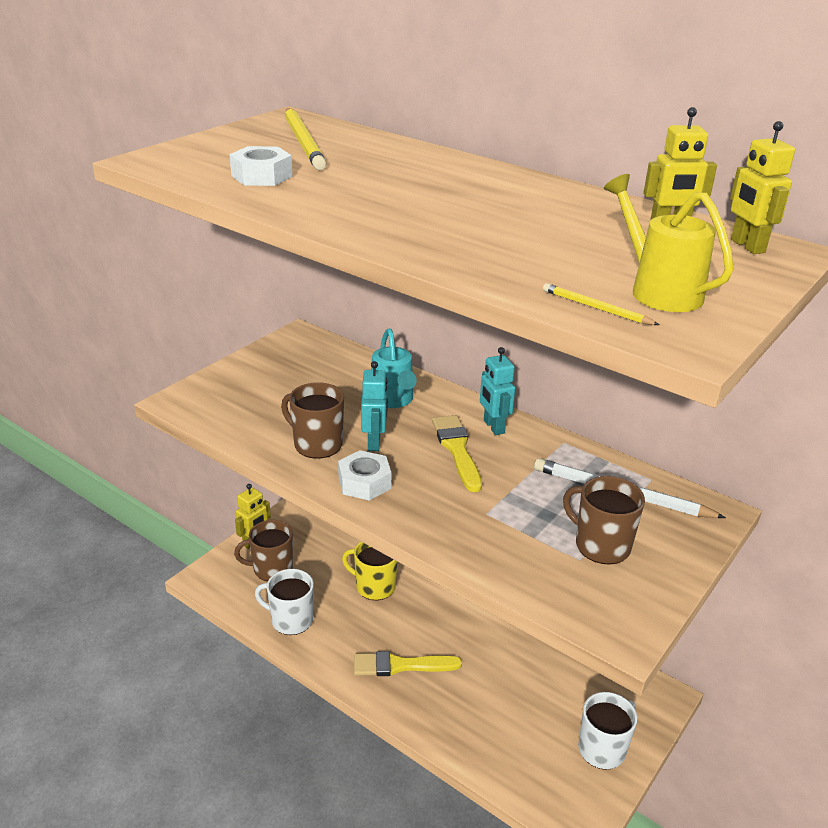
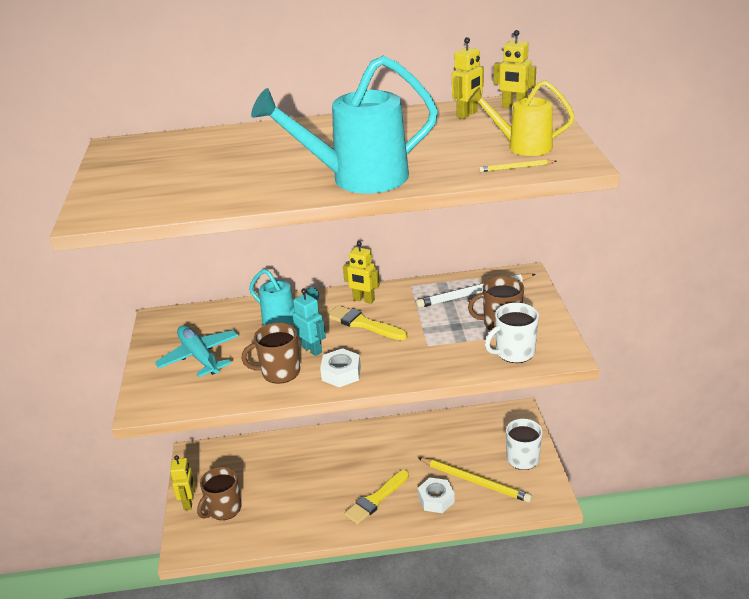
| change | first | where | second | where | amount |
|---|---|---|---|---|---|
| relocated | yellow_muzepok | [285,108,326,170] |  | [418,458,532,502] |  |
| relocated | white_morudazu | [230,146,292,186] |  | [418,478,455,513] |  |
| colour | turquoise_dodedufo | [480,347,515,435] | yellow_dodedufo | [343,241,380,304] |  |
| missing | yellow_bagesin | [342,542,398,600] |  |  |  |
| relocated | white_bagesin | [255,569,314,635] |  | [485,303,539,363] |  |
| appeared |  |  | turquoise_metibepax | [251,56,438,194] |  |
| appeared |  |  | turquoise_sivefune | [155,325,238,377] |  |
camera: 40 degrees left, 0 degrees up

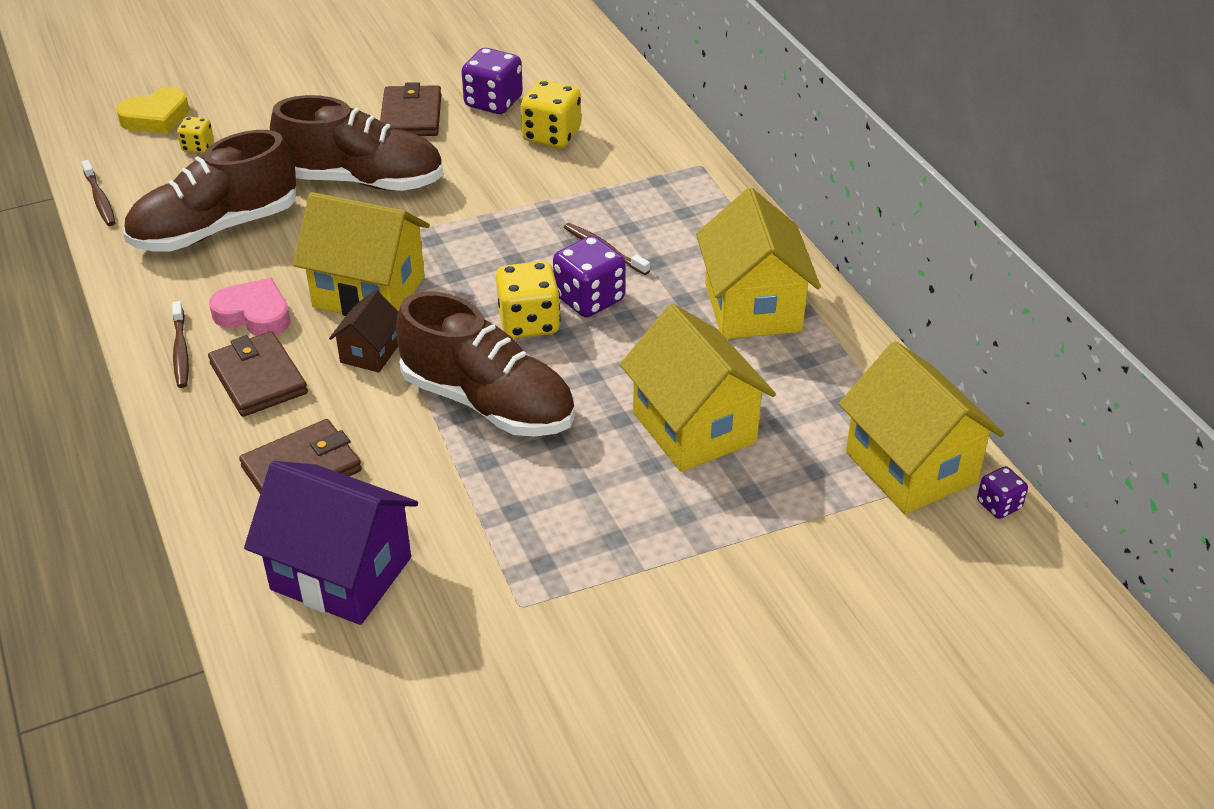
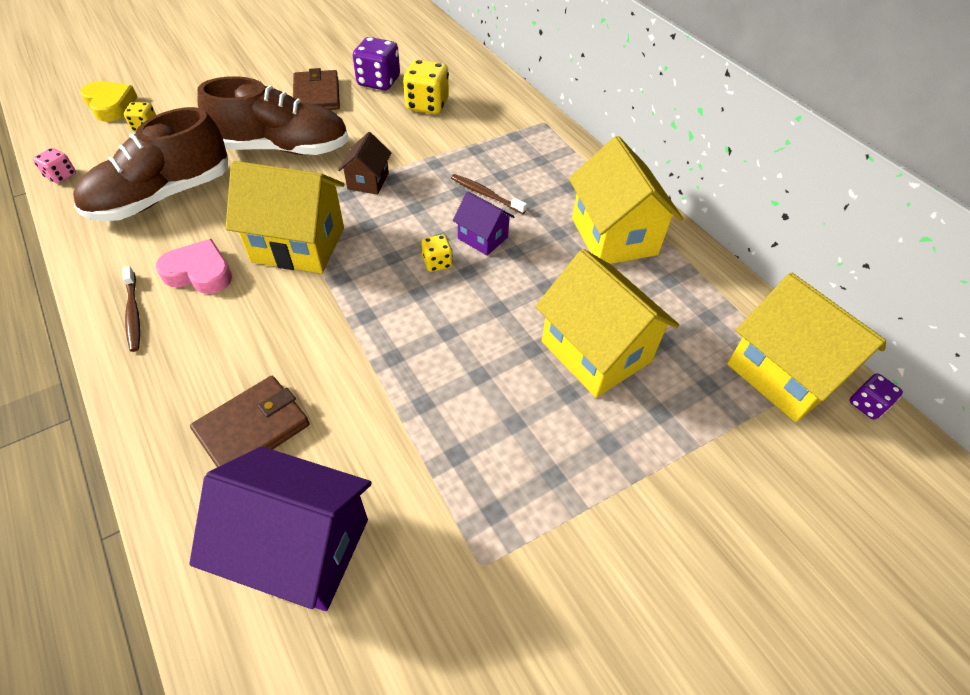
| change | first | where | second | where | amount |
|---|---|---|---|---|---|
| spun | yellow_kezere | [116,87,189,134] |  | [80,81,137,122] | 90 degrees counterclockwise |
| exchanged | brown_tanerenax | [81,160,116,226] | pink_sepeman | [33,148,76,184] |  |
| exchanged | purple_sepeman | [553,236,625,317] | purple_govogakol | [453,191,514,256] |  |
| size | yellow_sepeman | [496,261,561,338] |  | [421,235,453,272] | x0.55 |
| relocated | brown_govogakol | [329,290,398,373] |  | [339,132,391,195] |  |
| missing | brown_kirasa | [396,291,575,437] |  |  |  |
| missing | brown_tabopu | [208,331,308,417] |  |  |  |
camera: 10 degrees left, 10 degrees up

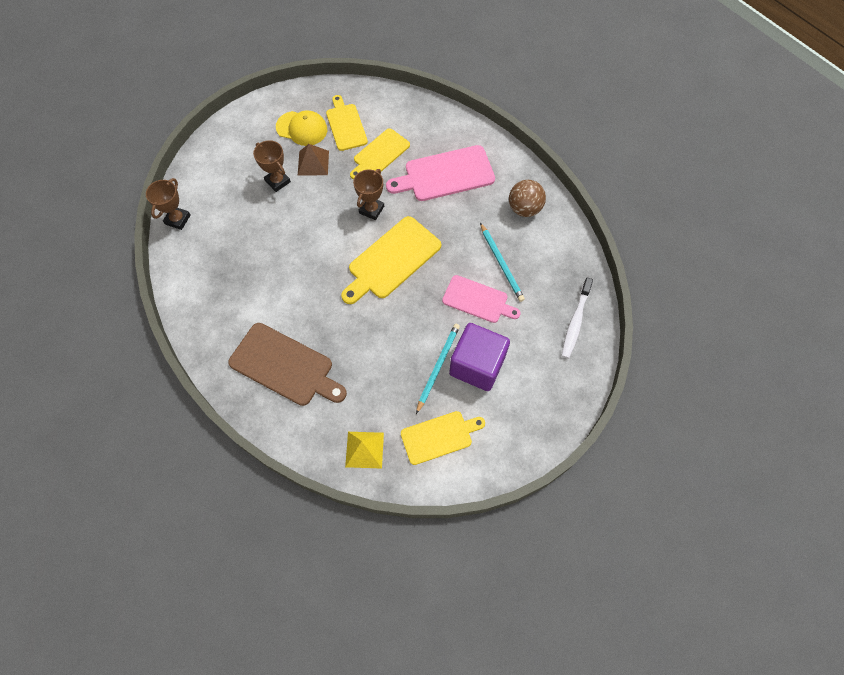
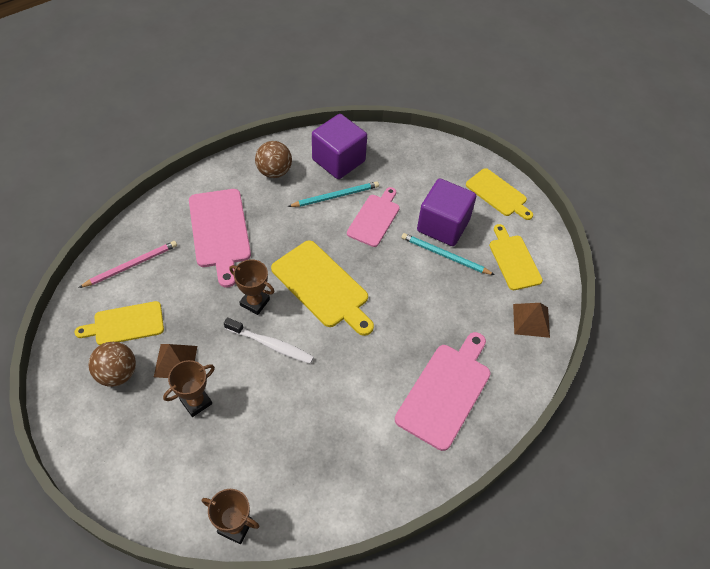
| change | first | where | second | where | amount |
|---|---|---|---|---|---|
| exchanged | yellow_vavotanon | [276,110,327,146] | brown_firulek | [88,342,136,387] |  |
| relocated | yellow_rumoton | [350,128,410,179] |  | [466,168,533,220] |  |
| relocated | white_tanerenax | [562,277,593,359] |  | [224,318,314,364] |  |
| colour | brown_rumoton | [228,323,347,406] | pink_rumoton | [395,332,491,451] |  |
| colour | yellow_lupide | [345,432,384,468] | brown_lupide | [513,303,550,338] |  |
| appeared |  |  | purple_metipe | [312,114,367,179] |  |
| appeared |  |  | pink_muzepok | [79,241,177,288] |  |
camera: 90 degrees left, 10 degrees down

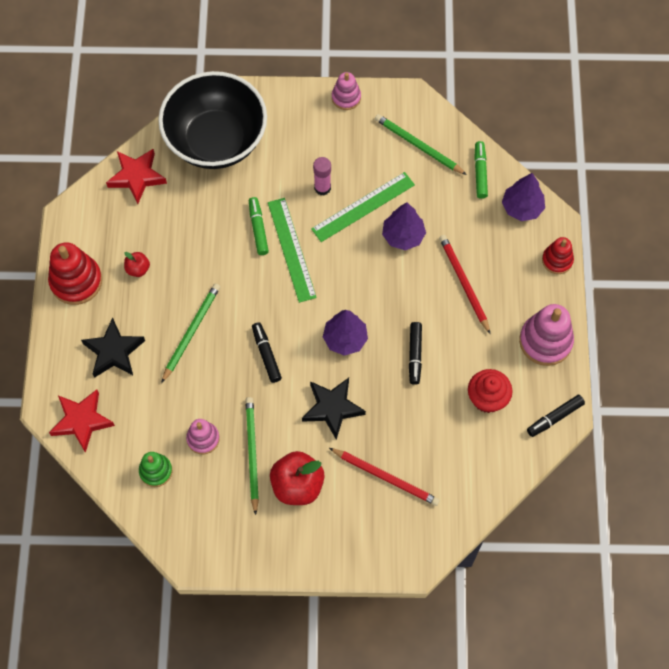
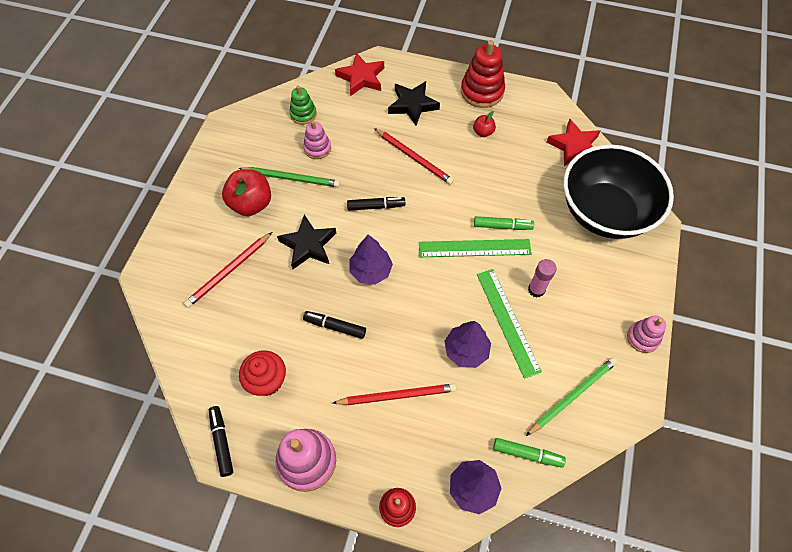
| change | first | where | second | where | amount |
|---|---|---|---|---|---|
| colour | green_muzepok | [161,283,220,383] | red_muzepok | [374,128,454,185] |  |
camera: 105 degrees right, 5 degrees down

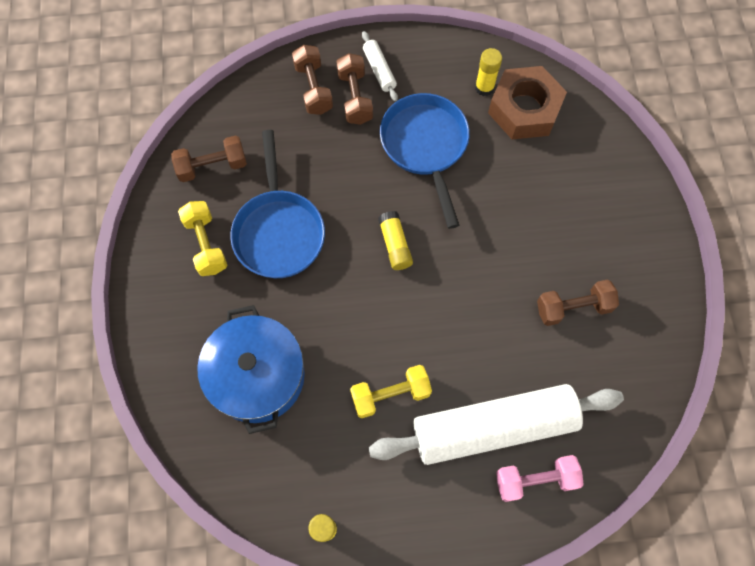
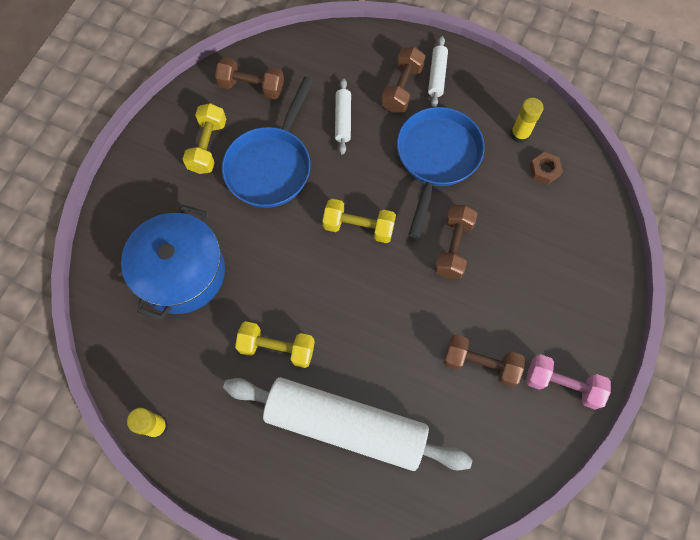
| change | first | where | second | where | amount |
|---|---|---|---|---|---|
| relocated | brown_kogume | [292,45,333,115] |  | [434,205,478,279] |  |
| size | brown_morudazu | [488,66,567,139] |  | [530,152,563,185] | x0.42 |
| exchanged | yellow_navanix | [378,211,413,270] | yellow_kogume | [322,199,396,243] |  |
| relocated | pink_kogume | [496,455,584,502] |  | [526,354,611,410] |  |
| appeared |  |  | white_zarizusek | [335,78,351,154] |  |
camera: 30 degrees right, 0 degrees up

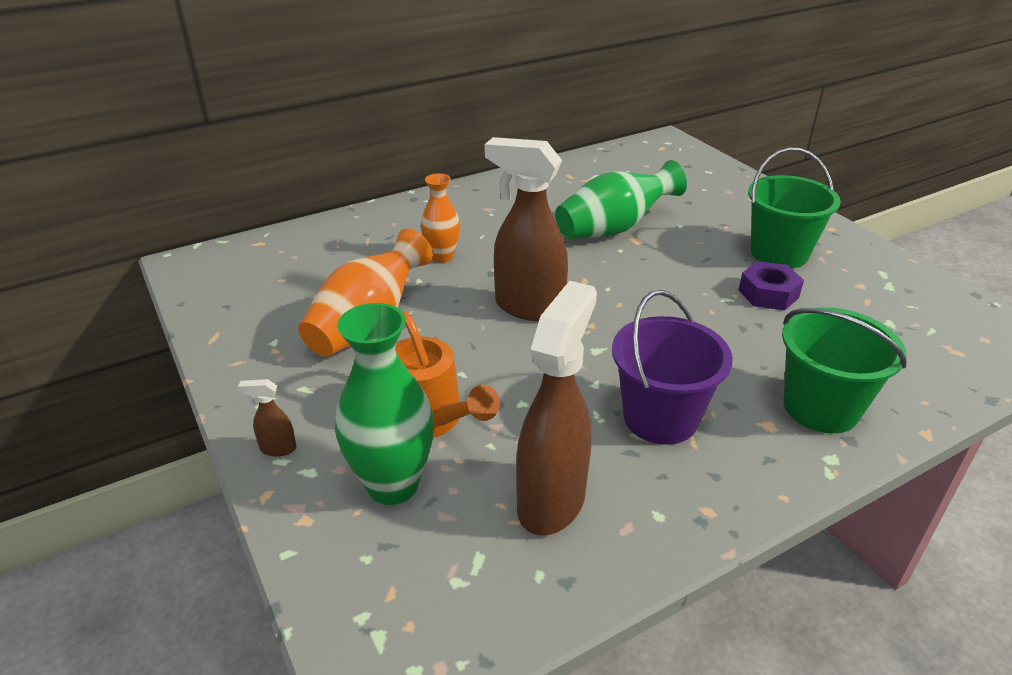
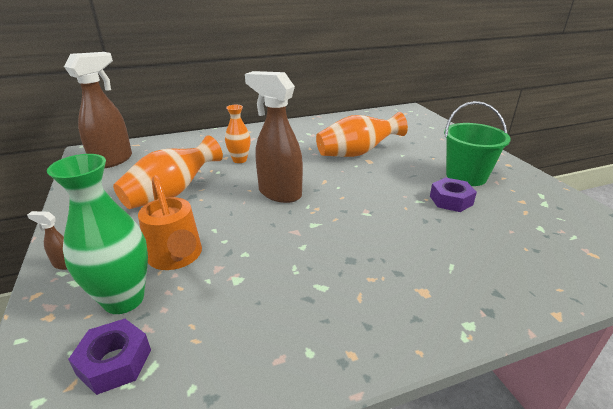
| change | first | where | second | where | amount |
|---|---|---|---|---|---|
| colour | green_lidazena | [555,160,687,239] | orange_lidazena | [316,112,408,157] |  |
| relocated | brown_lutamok | [516,281,597,536] |  | [64,52,132,169] |  |
| missing | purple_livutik | [612,290,733,445] |  |  |  |
| missing | green_livutik | [782,307,907,433] |  |  |  |
| appeared |  |  | purple_morudazu | [68,319,151,395] |  |
camera: 10 degrees right, 5 degrees down

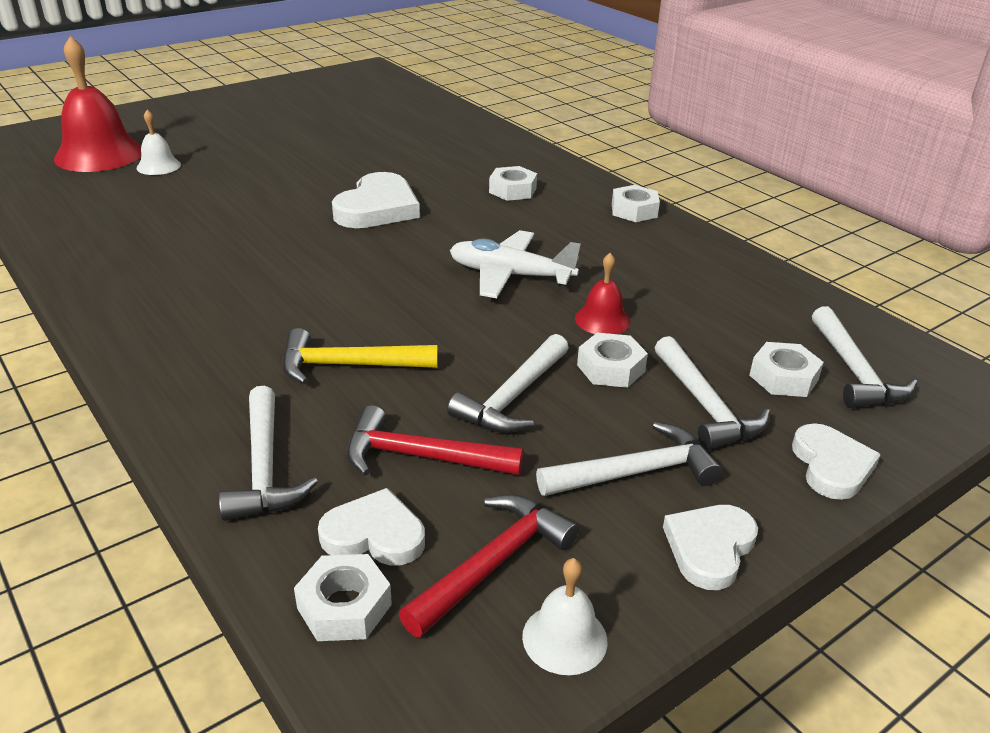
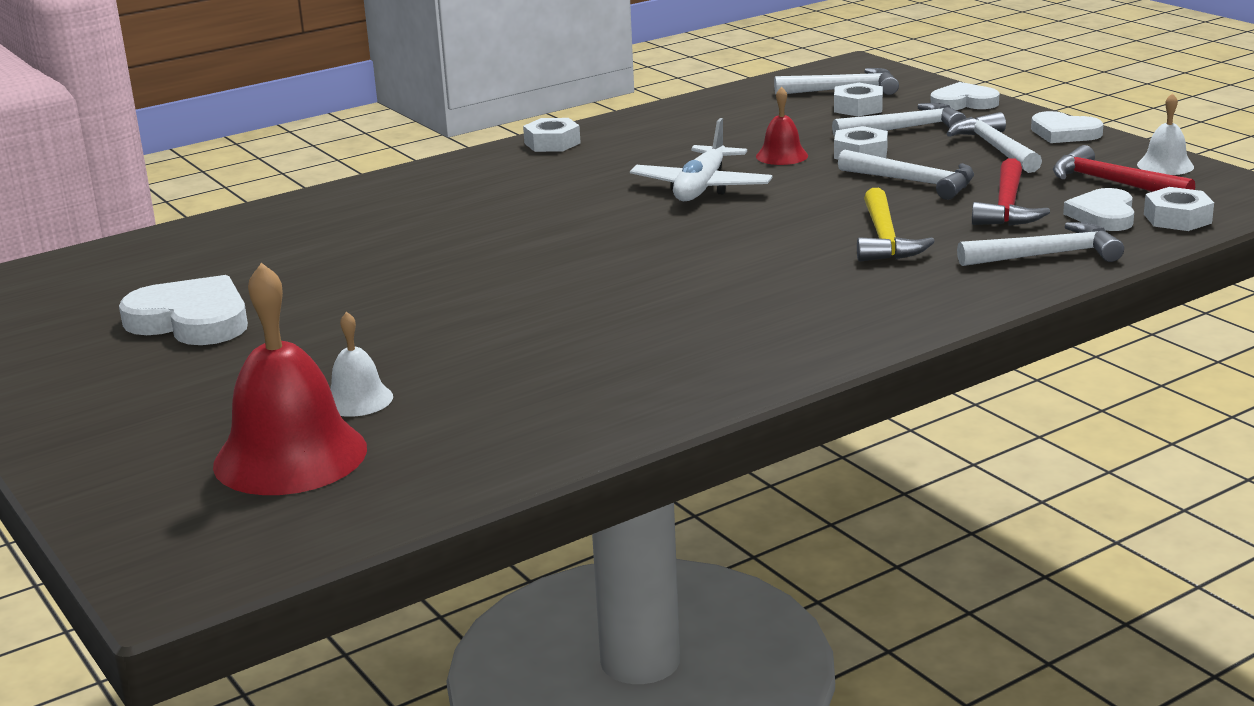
| change | first | where | second | where | amount |
|---|---|---|---|---|---|
| missing | white_morudazu | [489,166,537,201] |  |  |  |
| relocated | white_kezere | [332,172,420,228] |  | [119,275,248,345] |  |
camera: 85 degrees left, 10 degrees down

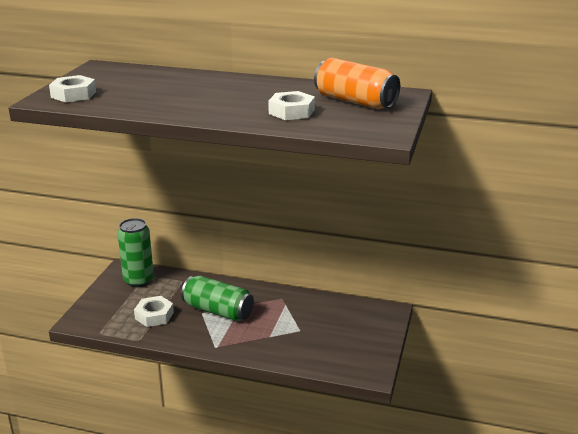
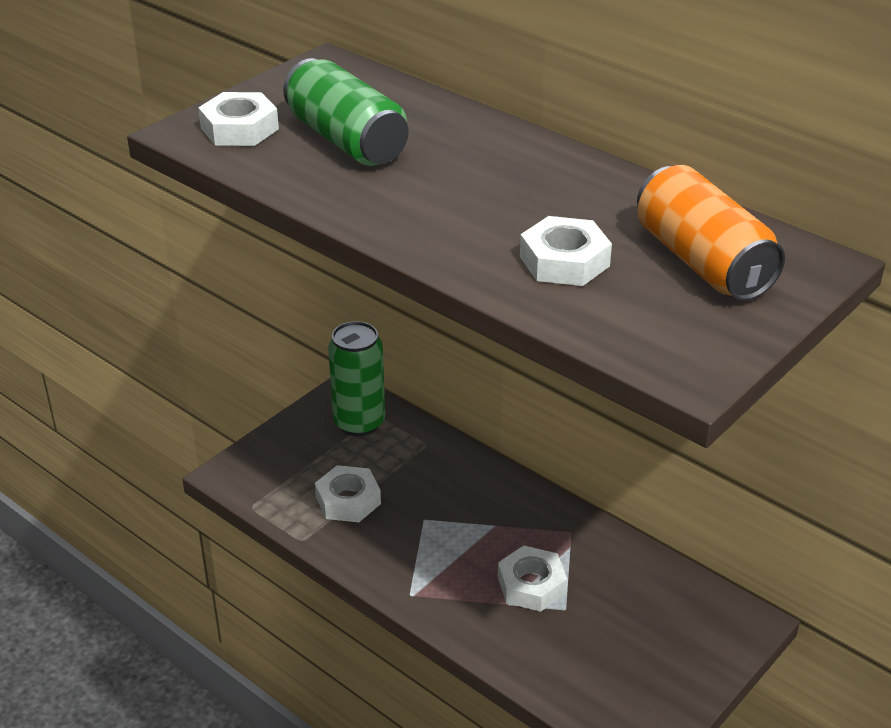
| change | first | where | second | where | amount |
|---|---|---|---|---|---|
| relocated | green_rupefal | [181,276,254,322] |  | [283,58,409,166] |  |
| appeared |  |  | white_morudazu | [498,546,567,612] |  |
camera: 25 degrees right, 10 degrees up

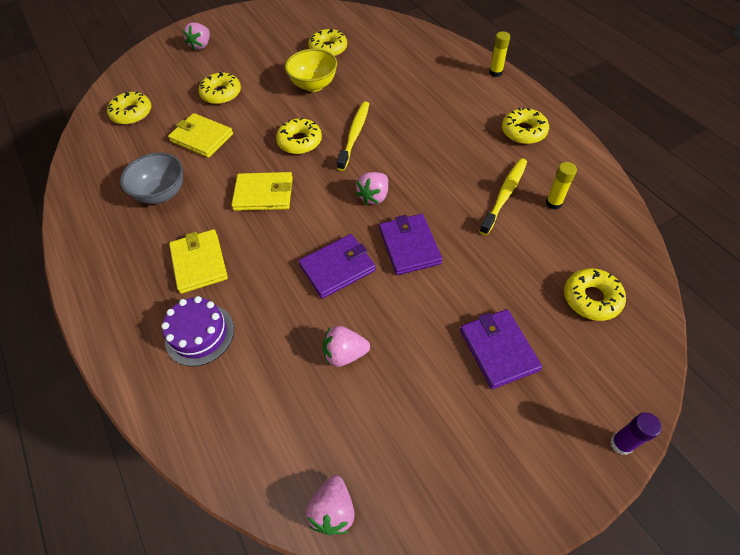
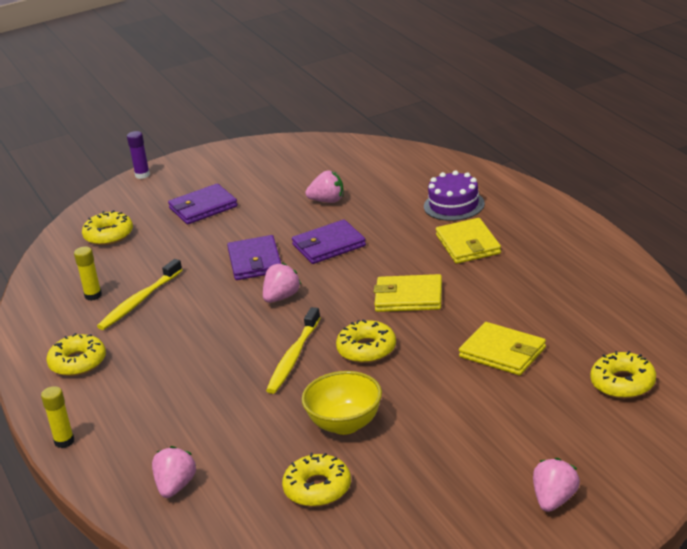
| change | first | where | second | where | amount |
|---|---|---|---|---|---|
| missing | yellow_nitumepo | [199,72,241,104] |  |  |  |
| missing | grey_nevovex | [120,152,183,204] |  |  |  |
| spun | purple_tabopu | [460,309,542,389] |  | [168,184,238,224] | 75 degrees clockwise |
| relocated | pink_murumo | [306,475,355,535] |  | [152,446,196,498] |  |
camera: 175 degrees left, 25 degrees down

